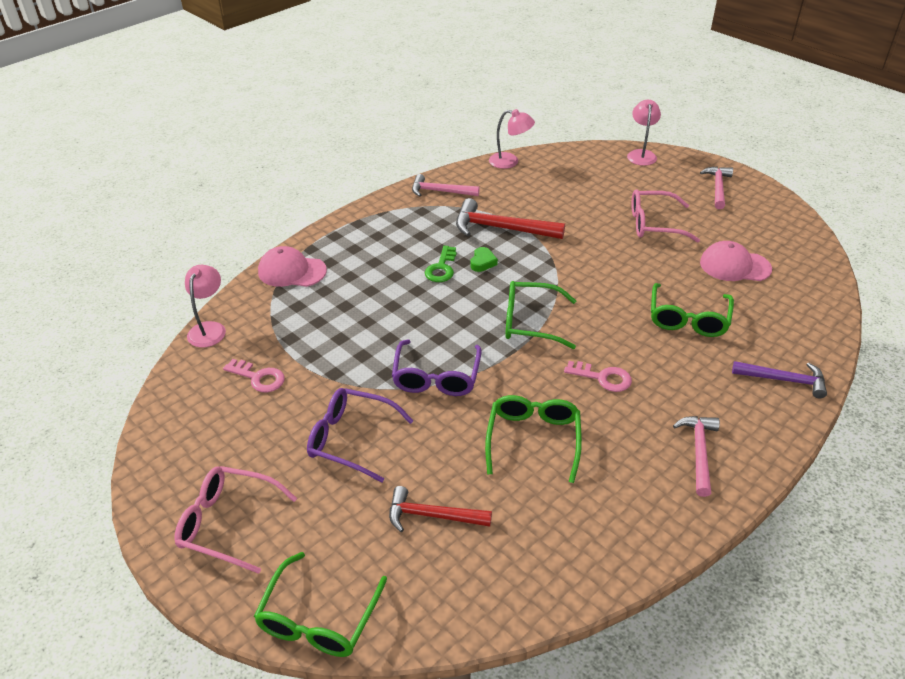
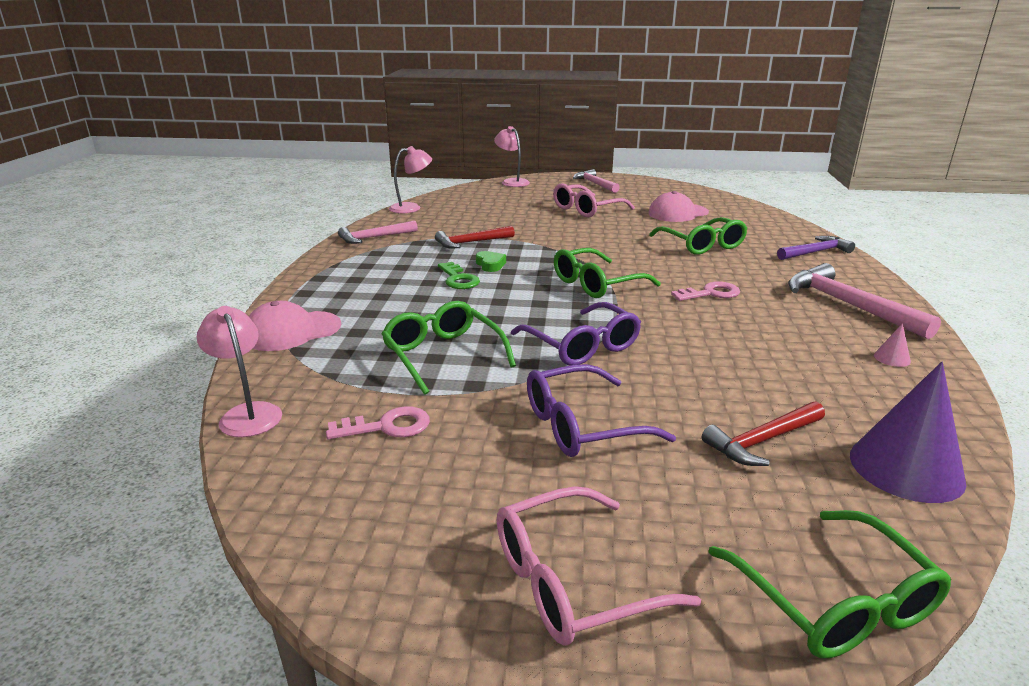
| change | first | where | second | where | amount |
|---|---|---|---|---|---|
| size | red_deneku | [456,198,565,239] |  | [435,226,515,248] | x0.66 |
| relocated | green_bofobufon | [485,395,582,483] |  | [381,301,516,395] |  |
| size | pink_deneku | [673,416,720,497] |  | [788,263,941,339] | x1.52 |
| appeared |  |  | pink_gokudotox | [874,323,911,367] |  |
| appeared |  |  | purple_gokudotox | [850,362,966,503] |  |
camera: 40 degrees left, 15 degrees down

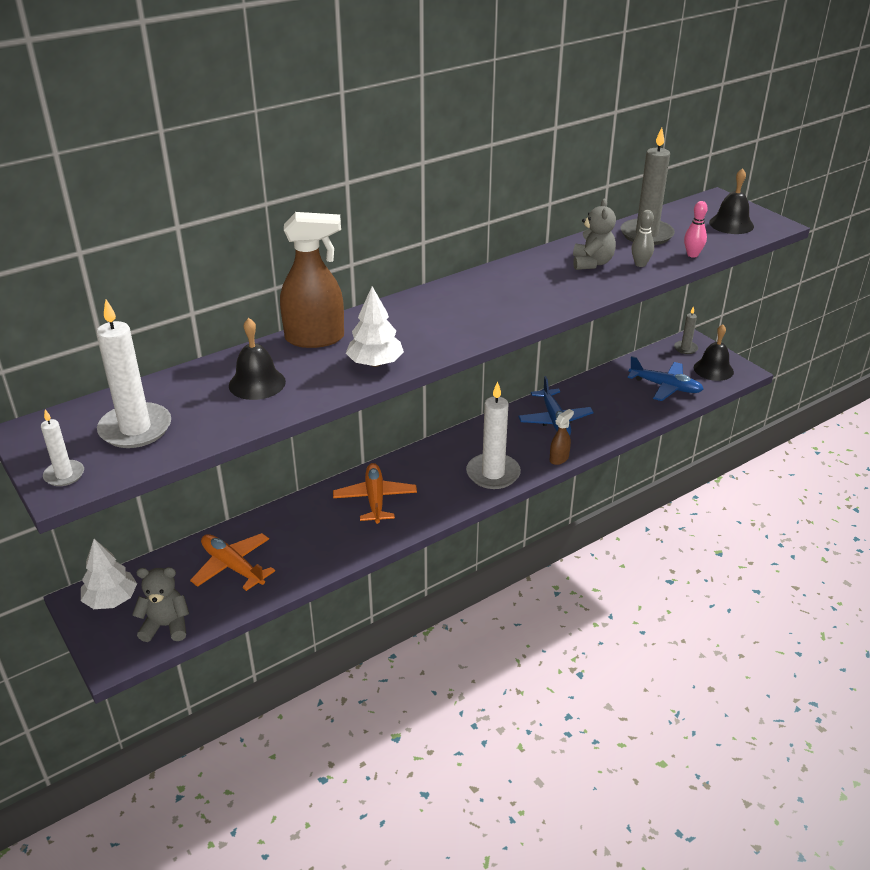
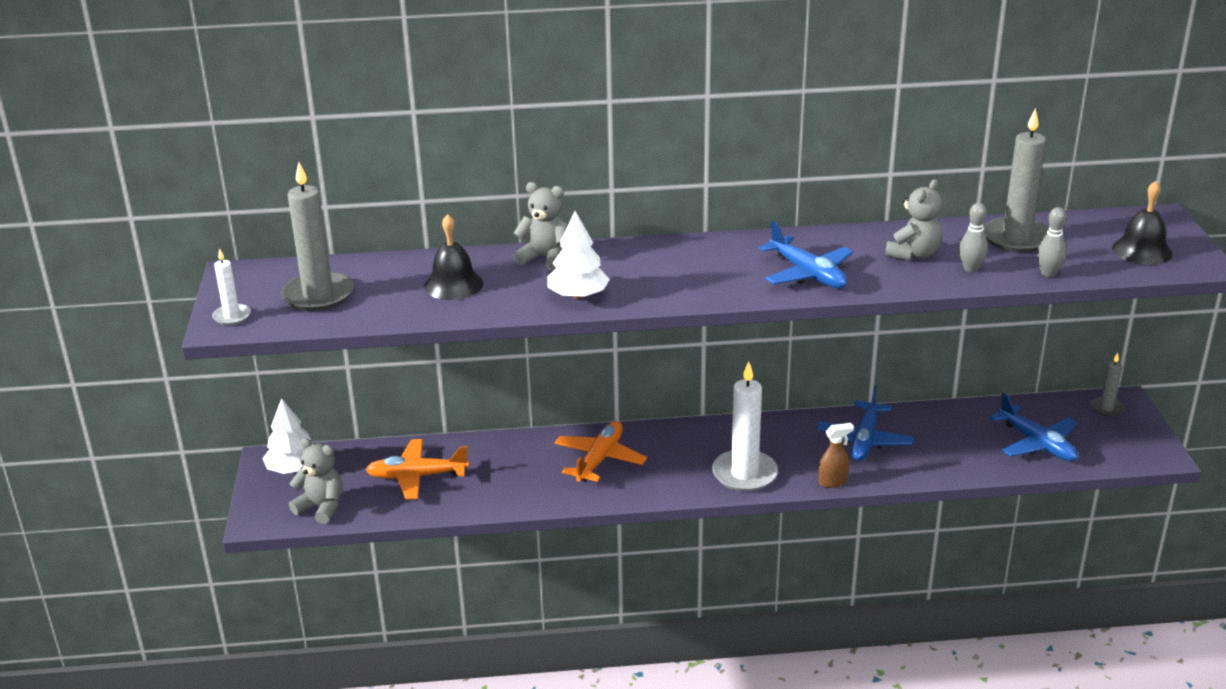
| change | first | where | second | where | amount |
|---|---|---|---|---|---|
| colour | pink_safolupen | [684,201,708,258] | grey_safolupen | [1037,207,1066,277] |  |
| exchanged | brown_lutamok | [280,212,344,348] | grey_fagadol | [513,182,568,270] |  |
| colour | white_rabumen | [96,299,171,448] | grey_rabumen | [281,162,354,311] |  |
| missing | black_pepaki | [694,324,734,381] |  |  |  |
| spun | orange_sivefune | [190,533,275,591] |  | [366,439,469,500] | 75 degrees counterclockwise |
| appeared |  |  | blue_sivefune | [758,221,853,289] |  |
camera: 30 degrees right, 5 degrees down

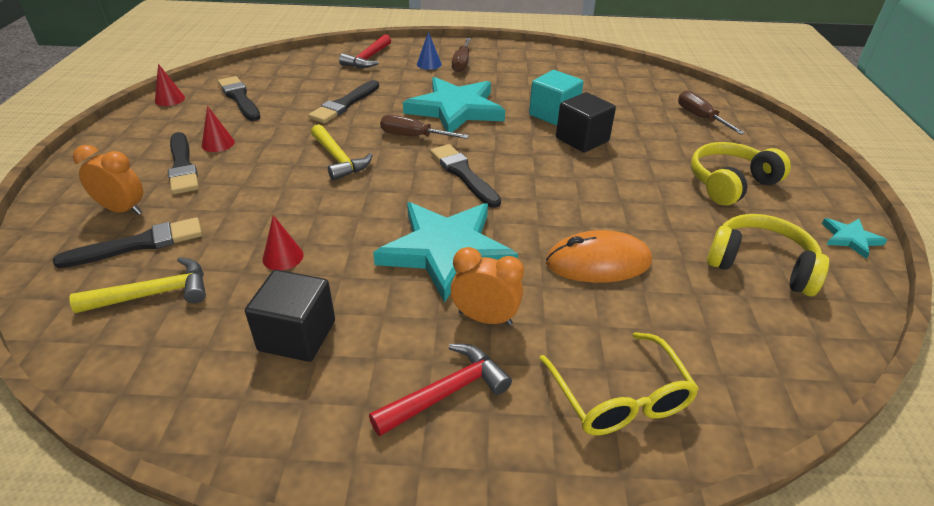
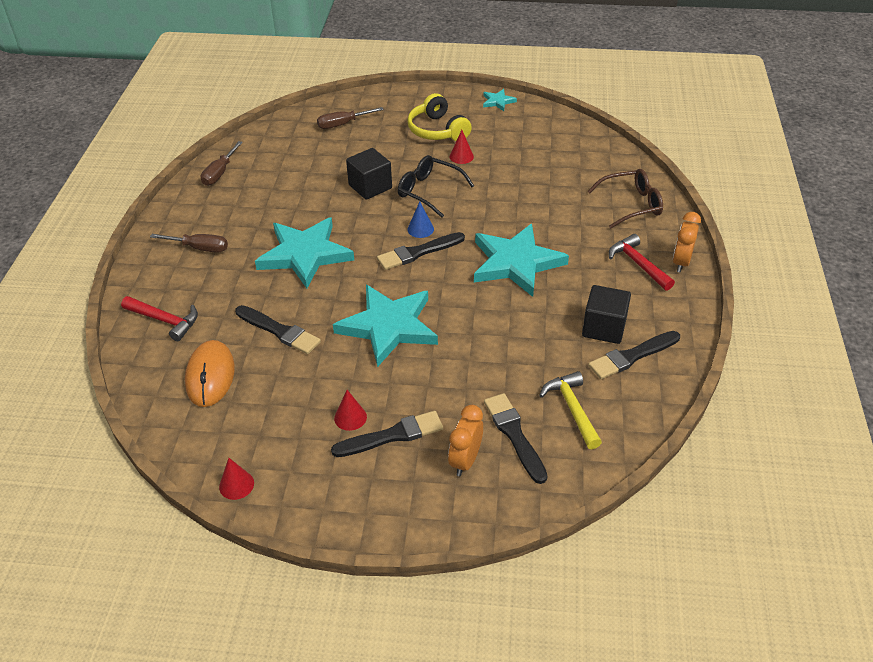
| change | first | where | second | where | amount |
|---|---|---|---|---|---|
| relocated | blue_gokudotox | [417,31,442,70] |  | [407,202,434,238] |  |
| missing | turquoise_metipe | [529,70,584,126] |  |  |  |
| relocated | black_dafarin | [218,76,260,121] |  | [588,331,680,379] |  |
| relocated | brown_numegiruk | [380,115,469,139] |  | [201,141,243,186] |  |
| exchanged | yellow_deneku | [311,124,373,181] | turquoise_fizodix | [333,285,438,367] |  |
| missing | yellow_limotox | [707,214,829,296] |  |  |  |
| relocated | red_gokudotox | [262,215,304,271] |  | [450,130,474,164] |  |
| relocated | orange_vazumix | [546,230,652,283] |  | [185,340,235,407] |  |
| relocated | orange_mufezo | [451,247,524,326] |  | [673,212,701,272] |  |
| colour | yellow_bofobufon | [539,332,699,436] | brown_bofobufon | [587,169,663,228] |  |
| appeared |  |  | black_bofobufon | [398,155,474,218] |  |
camera: 85 degrees left, 5 degrees up

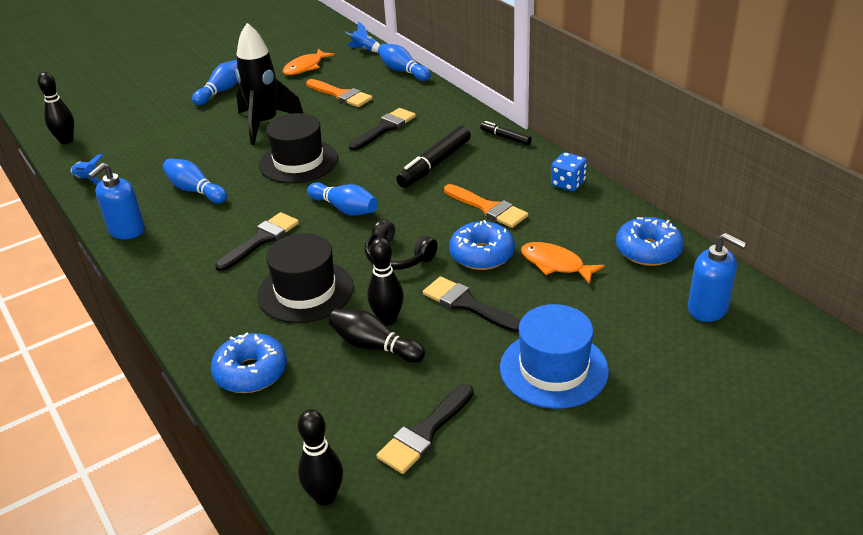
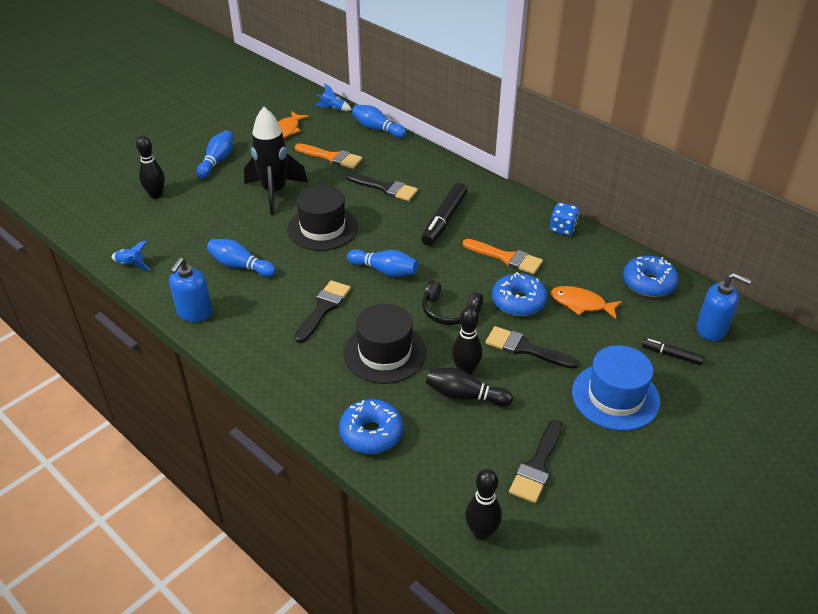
| change | first | where | second | where | amount |
|---|---|---|---|---|---|
| relocated | black_safolupen | [38,72,74,144] |  | [136,136,165,199] |  |
| spun | black_dafarin | [349,108,416,150] |  | [347,173,418,201] | 90 degrees clockwise |
| relocated | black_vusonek | [480,121,532,145] |  | [642,339,705,365] |  |
camera: 15 degrees left, 5 degrees up

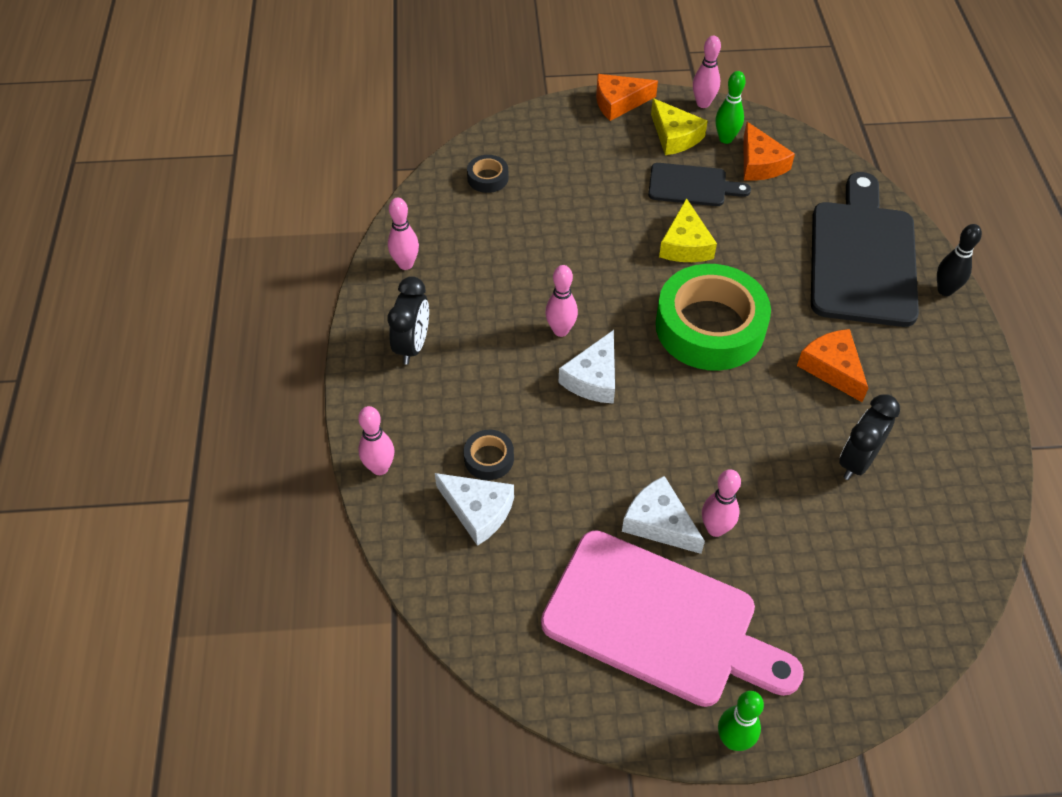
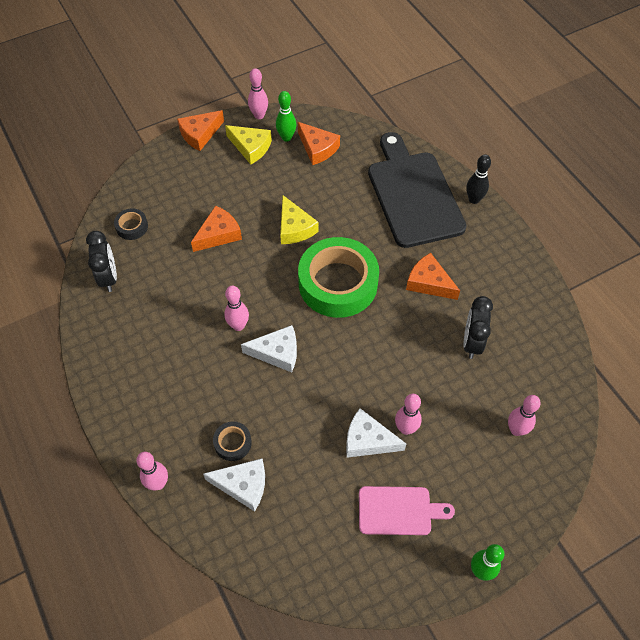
| change | first | where | second | where | amount |
|---|---|---|---|---|---|
| missing | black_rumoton | [648,163,751,206] |  |  |  |
| relocated | pink_safolupen | [388,198,419,270] |  | [508,395,541,436] |  |
| relocated | black_mufezo | [388,276,429,365] |  | [86,231,117,292] |  |
| spun | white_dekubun | [559,330,615,404] |  | [241,325,297,373] | 90 degrees counterclockwise |
| size | pink_rumoton | [541,530,804,707] |  | [359,486,455,535] | x0.53 |
| appeared |  |  | orange_dekubun | [191,206,242,252] |  |
camera: 25 degrees left, 5 degrees up

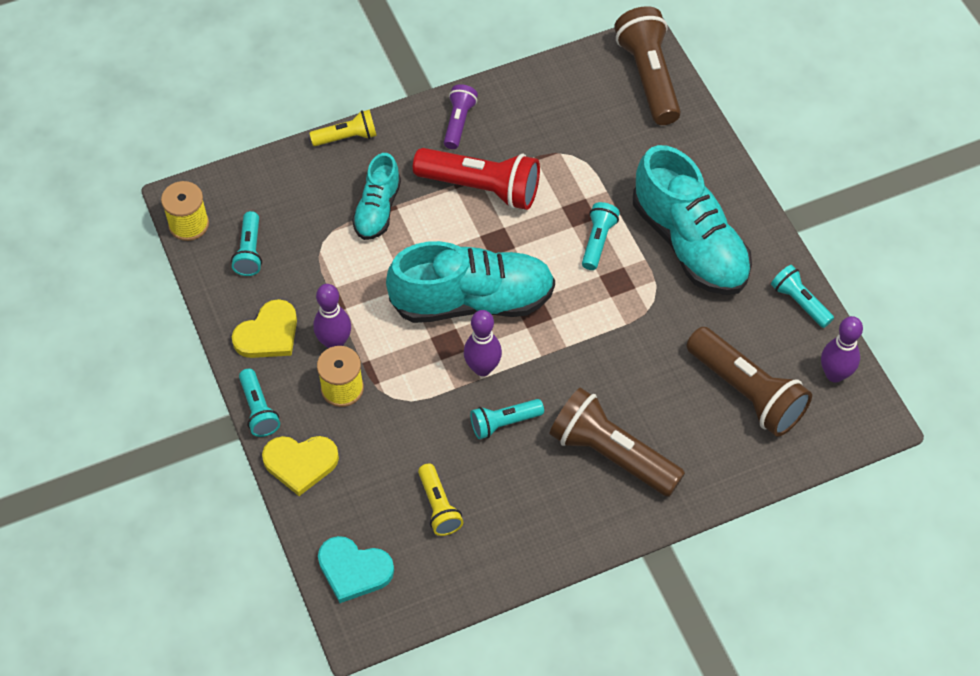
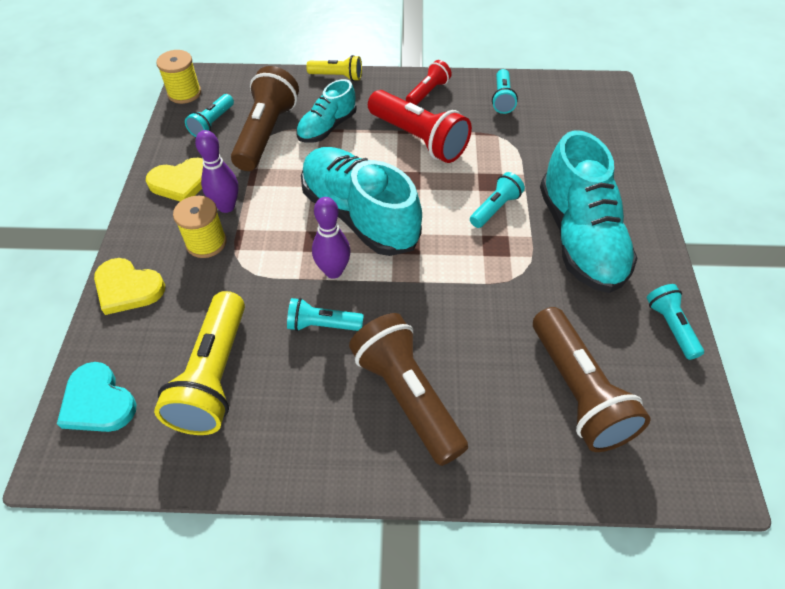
| change | first | where | second | where | amount |
|---|---|---|---|---|---|
| relocated | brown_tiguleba | [614,6,681,125] |  | [231,66,299,171] |  |
| colour | purple_tiguleba | [444,84,478,149] | red_tiguleba | [406,60,452,105] |  |
| spun | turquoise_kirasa | [386,241,555,323] |  | [301,147,422,256] | 150 degrees counterclockwise |
| missing | purple_safolupen | [821,316,863,383] |  |  |  |
| relocated | turquoise_tiguleba | [239,369,280,437] |  | [492,69,518,114] |  |
| size | yellow_tiguleba | [418,463,463,536] |  | [154,291,245,435] | x1.86 |
camera: 25 degrees right, 5 degrees down

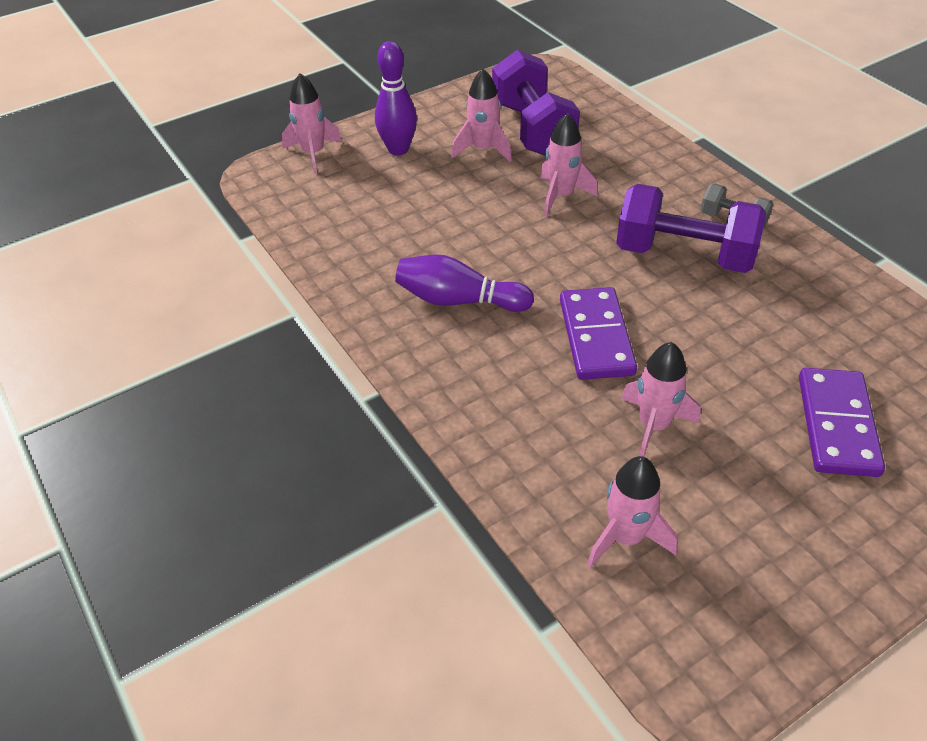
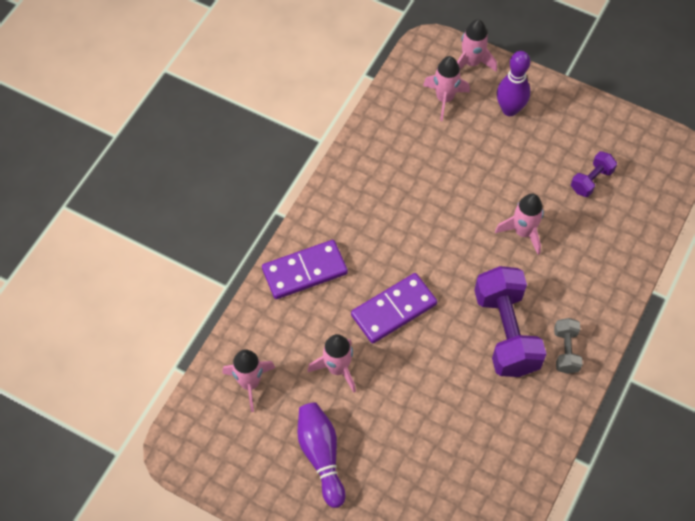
| change | first | where | second | where | amount |
|---|---|---|---|---|---|
| size | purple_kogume | [492,49,580,155] |  | [571,151,617,197] | x0.50 |
| relocated | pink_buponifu | [451,69,512,162] |  | [423,56,470,121] |  |
| relocated | purple_safolupen | [395,255,534,312] |  | [298,402,346,508] |  |
| relocated | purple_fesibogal | [799,368,885,477] |  | [262,240,348,299] |  |
camera: 60 degrees right, 15 degrees up

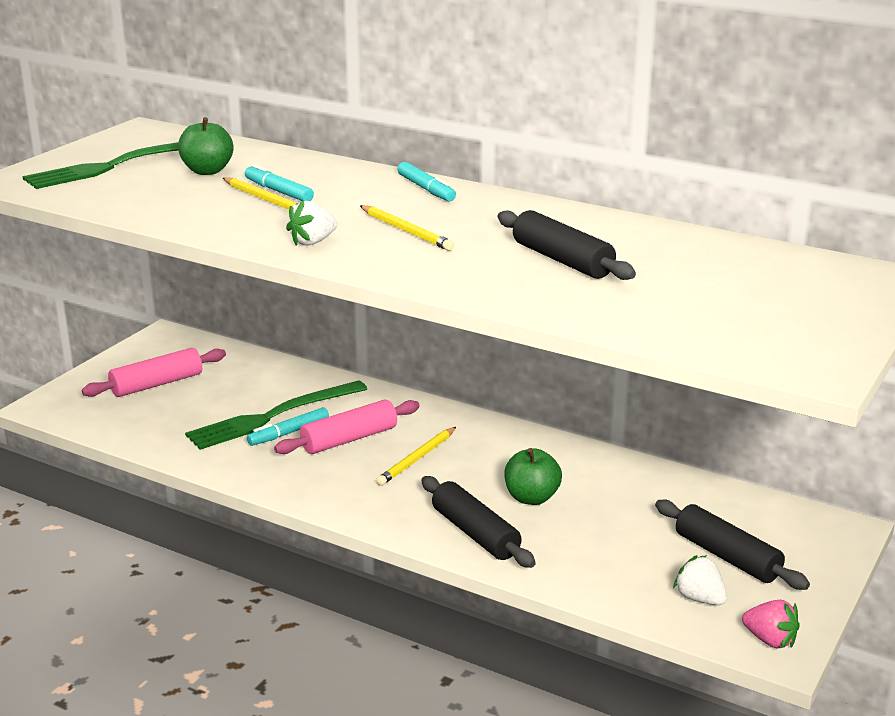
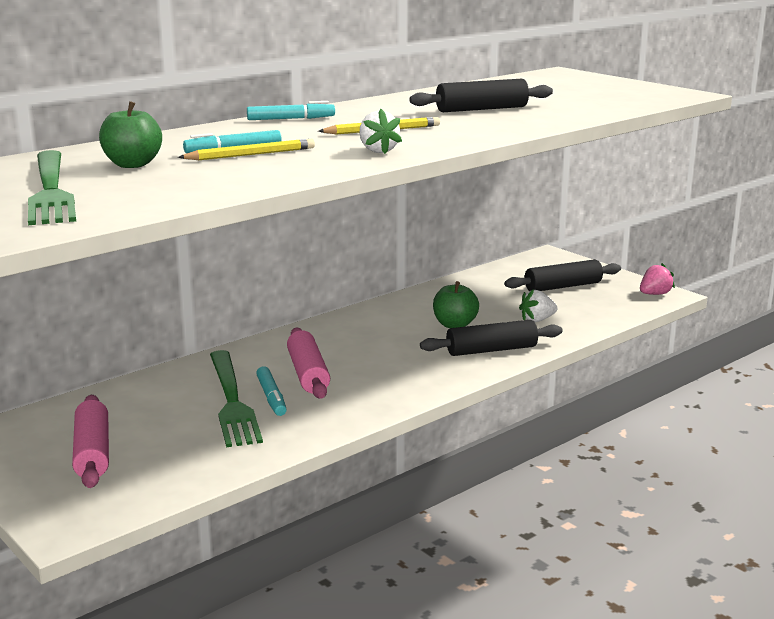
| change | first | where | second | where | amount |
|---|---|---|---|---|---|
| missing | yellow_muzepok | [376,427,456,486] |  |  |  |
| relocated | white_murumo | [673,555,727,605] |  | [519,289,558,322] |  |
camera: 70 degrees left, 5 degrees down

